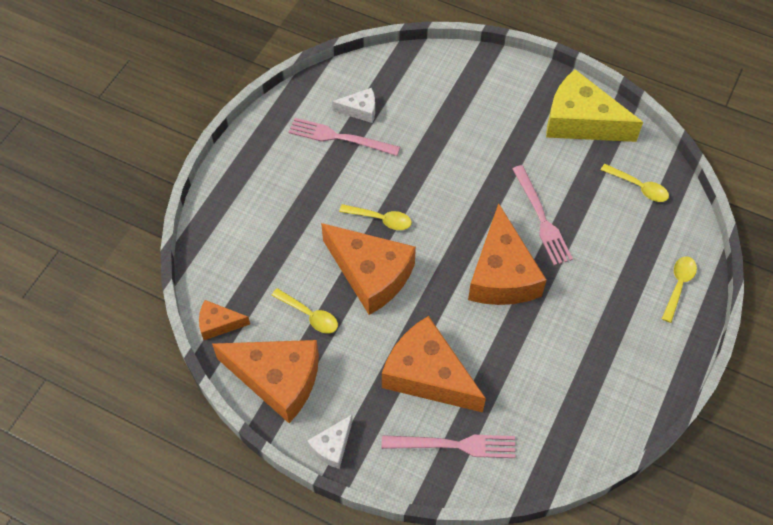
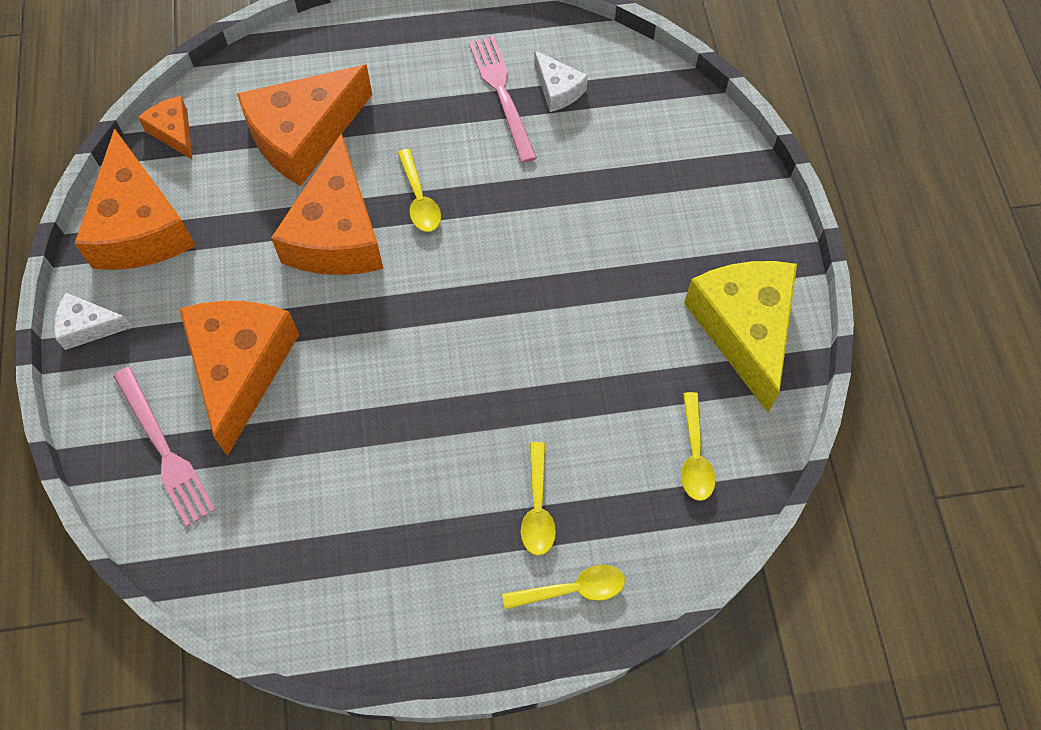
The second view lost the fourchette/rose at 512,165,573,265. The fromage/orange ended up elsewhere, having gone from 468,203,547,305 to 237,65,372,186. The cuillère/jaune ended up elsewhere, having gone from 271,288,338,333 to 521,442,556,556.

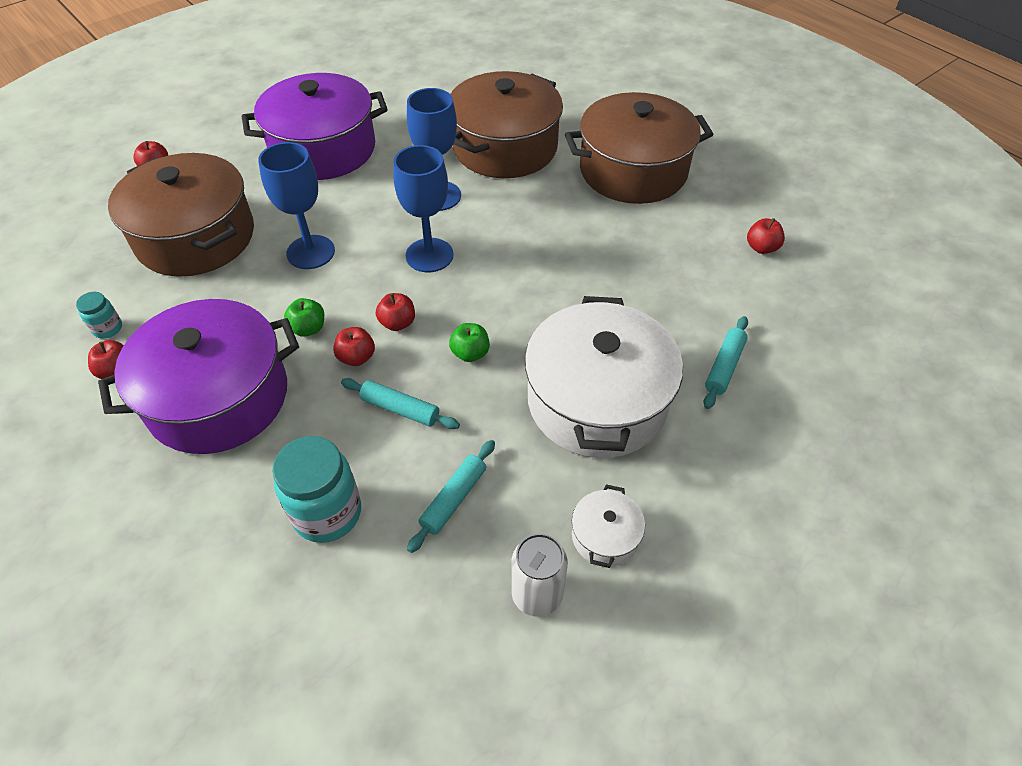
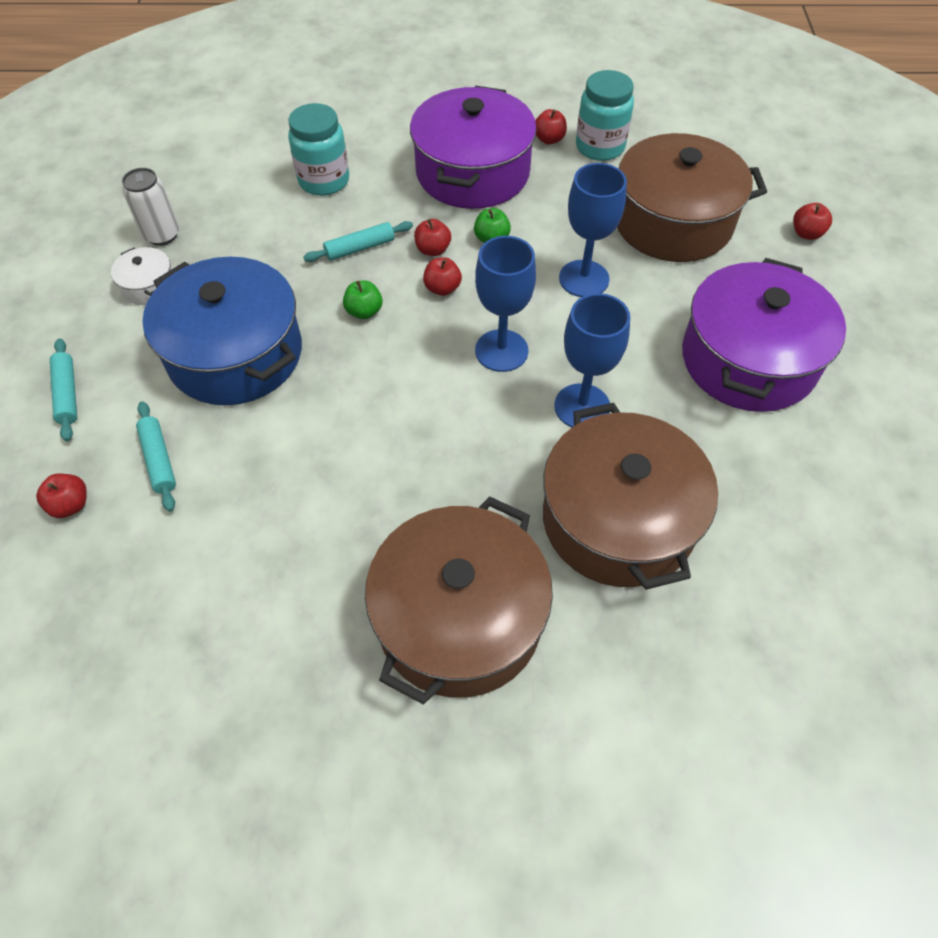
The pomme/rouge ended up elsewhere, having gone from 747,218,785,254 to 36,473,87,518. The size of the bocal/turquoise at 76,292,122,339 changed by a factor of 1.99. What was the marmite/blanc at 525,296,683,458 turned into the marmite/bleu at 142,257,302,405. The rouleau à pâtisserie/turquoise ended up elsewhere, having gone from 407,440,495,553 to 50,338,77,441.

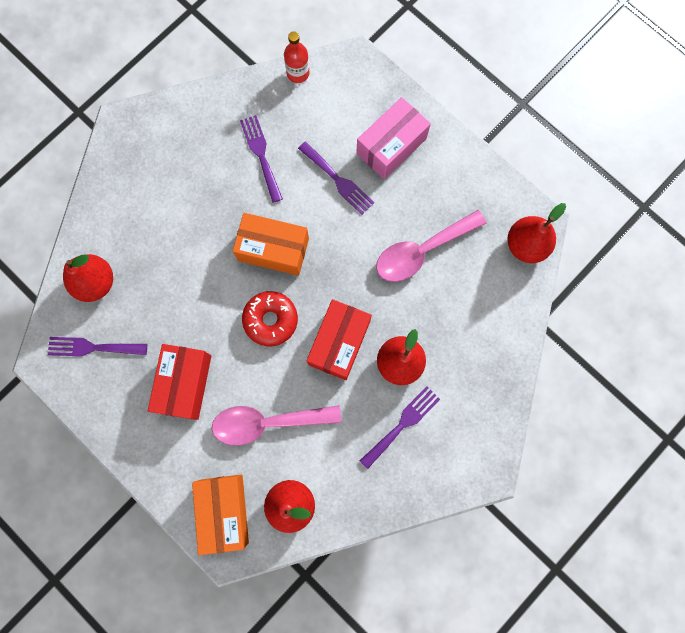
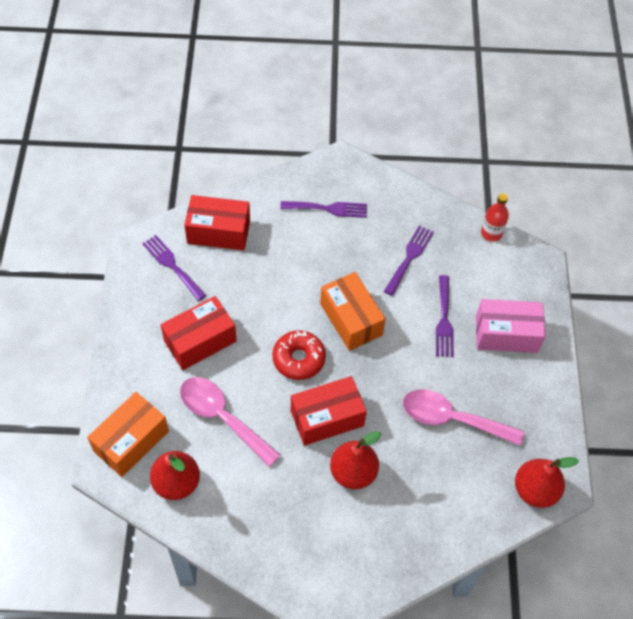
Where the poire/rouge stood at 63,254,113,302, the boîte/rouge came to stand at 184,195,250,250. The fourchette/violet ended up elsewhere, having gone from 360,386,440,469 to 280,201,367,218.

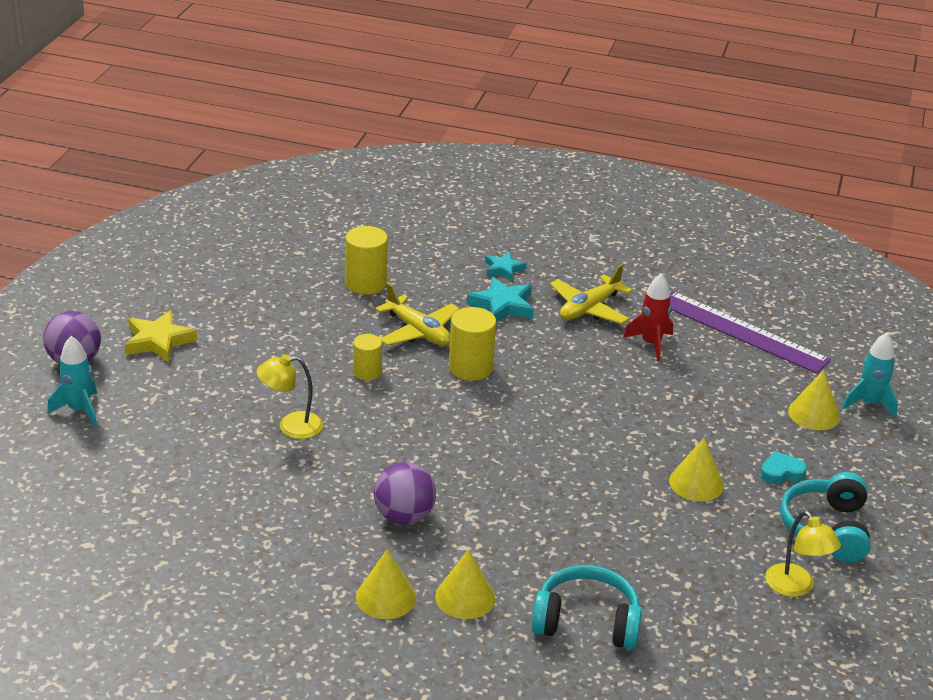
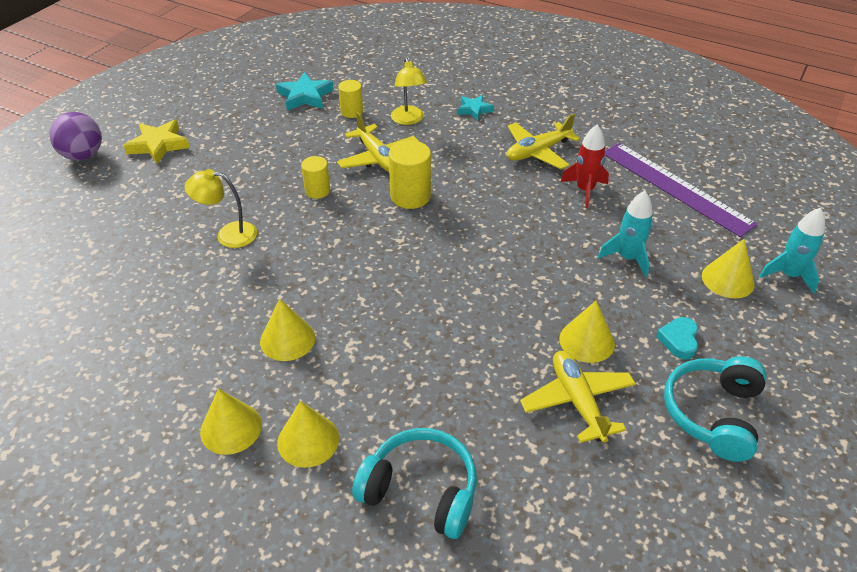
The size of the cylindre/jaune at 345,226,388,295 changed by a factor of 0.63. The étoile/turquoise ended up elsewhere, having gone from 467,277,534,323 to 276,72,334,111. The fusée/turquoise ended up elsewhere, having gone from 47,336,97,427 to 598,191,653,277. The cœur/turquoise at 760,451,807,484 ended up facing another way, 75 degrees counterclockwise from before. Where the balle/violet stood at 374,462,436,525, the cône/jaune came to stand at 260,299,315,361. The lampe/jaune ended up elsewhere, having gone from 765,511,841,597 to 391,58,427,125. The second view gained the avion/jaune at 520,351,636,443.

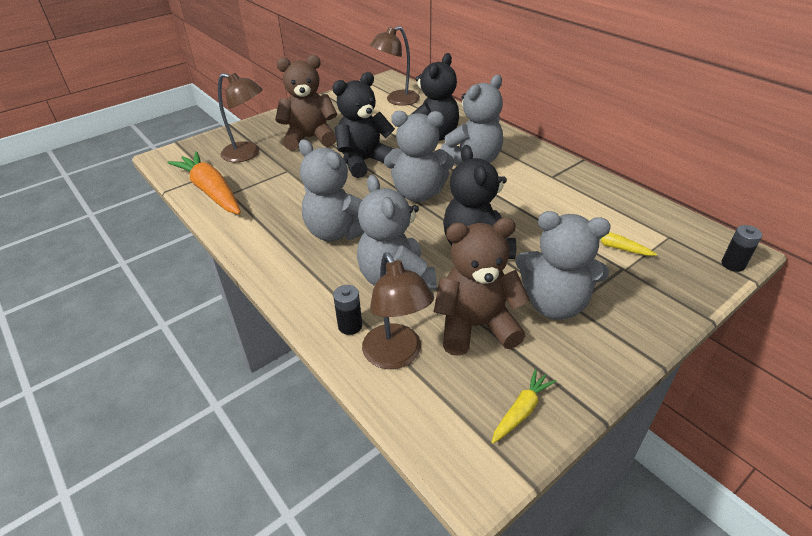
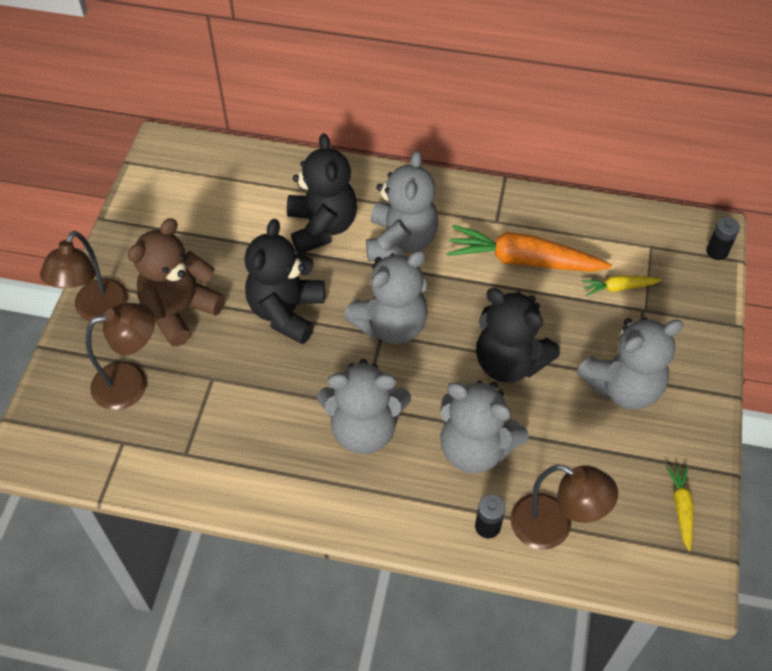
The lampe/marron ended up elsewhere, having gone from 370,26,420,106 to 40,231,128,322. The carotte/orange ended up elsewhere, having gone from 168,151,241,214 to 447,225,612,272. The second view lost the ours en peluche/marron at 434,218,530,356.

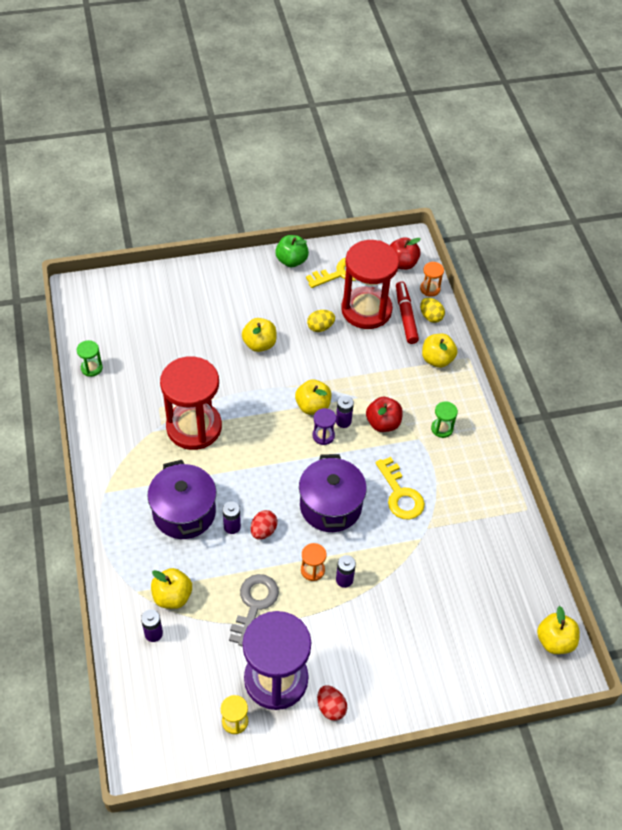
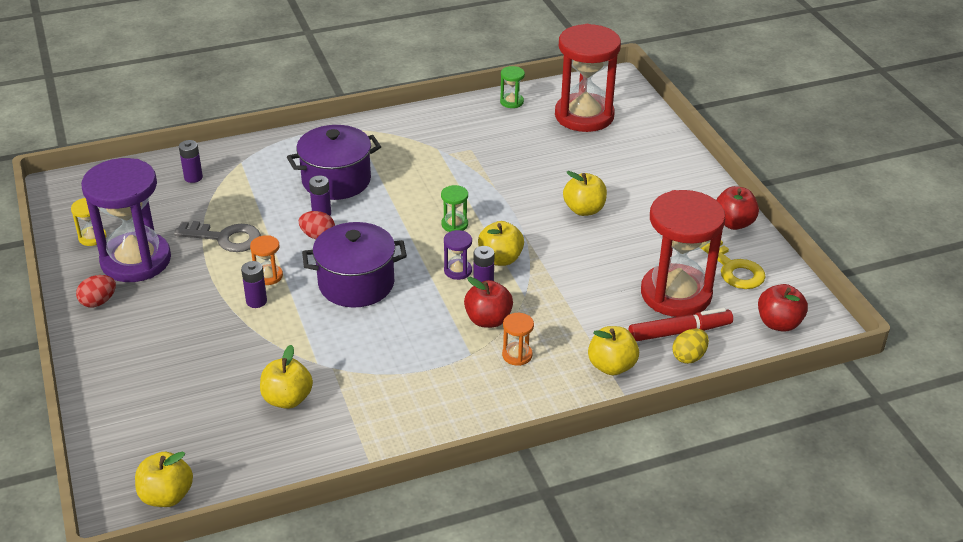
What was the pomme/vert at 275,235,309,267 turned into the pomme/rouge at 716,186,759,230. The sablier/orange ended up elsewhere, having gone from 420,262,444,297 to 502,313,534,366. The second view lost the œuf/jaune at 307,310,335,332. The sablier/rouge ended up elsewhere, having gone from 160,356,222,450 to 555,24,621,132. The sablier/vert ended up elsewhere, having gone from 431,401,458,438 to 441,185,468,232. The second view lost the clé/jaune at 375,457,425,520. The pomme/jaune ended up elsewhere, having gone from 151,568,192,609 to 260,345,313,409.

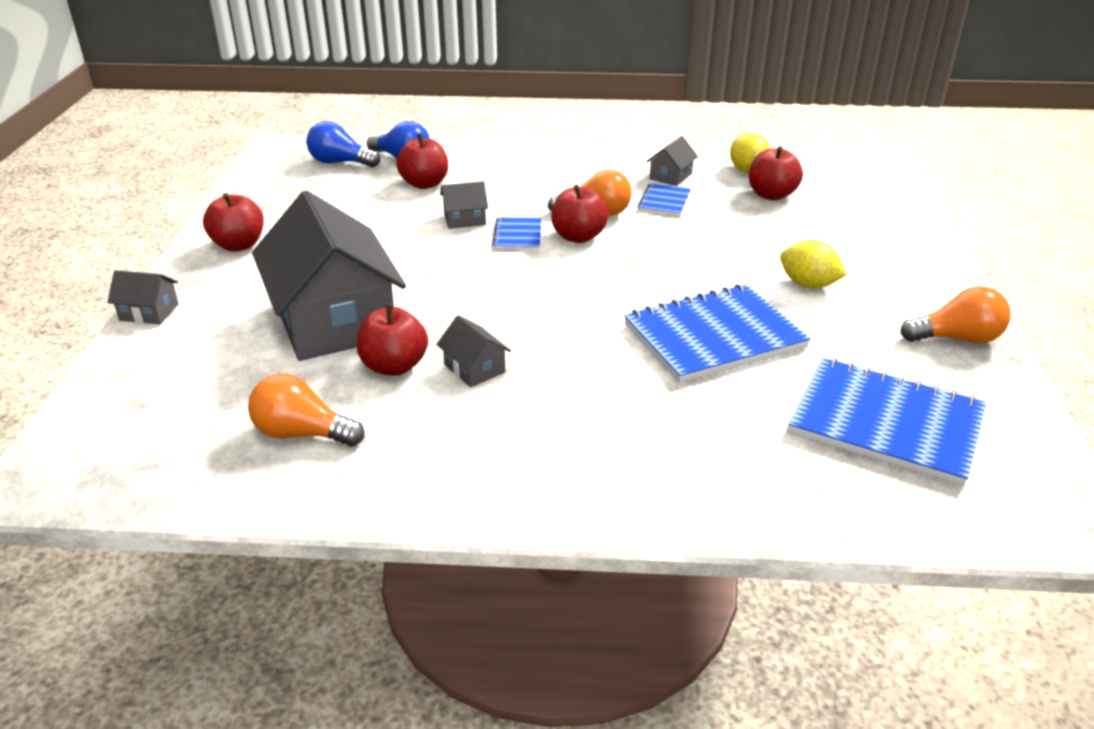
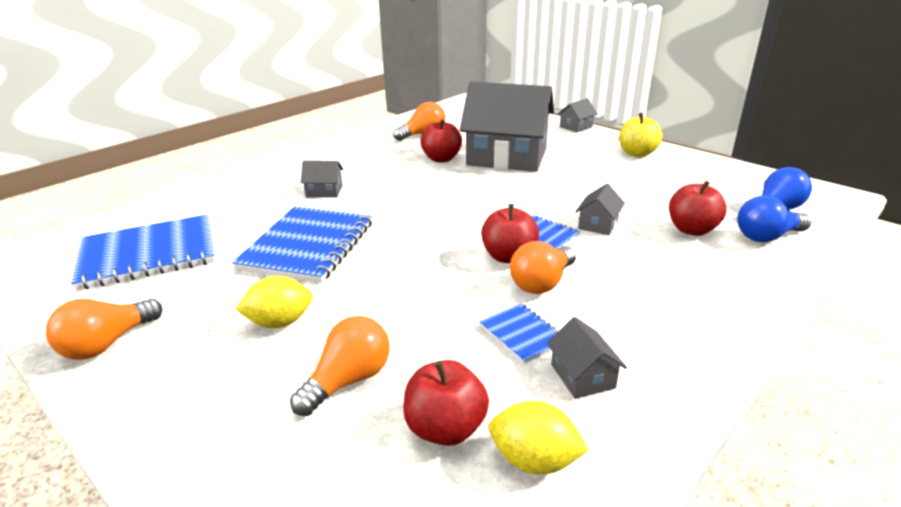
What was the pomme/rouge at 203,193,264,251 turned into the pomme/jaune at 619,113,663,157. The maison/gris ended up elsewhere, having gone from 437,315,511,387 to 300,161,343,198. The second view gained the ampoule/orange at 290,316,390,416.

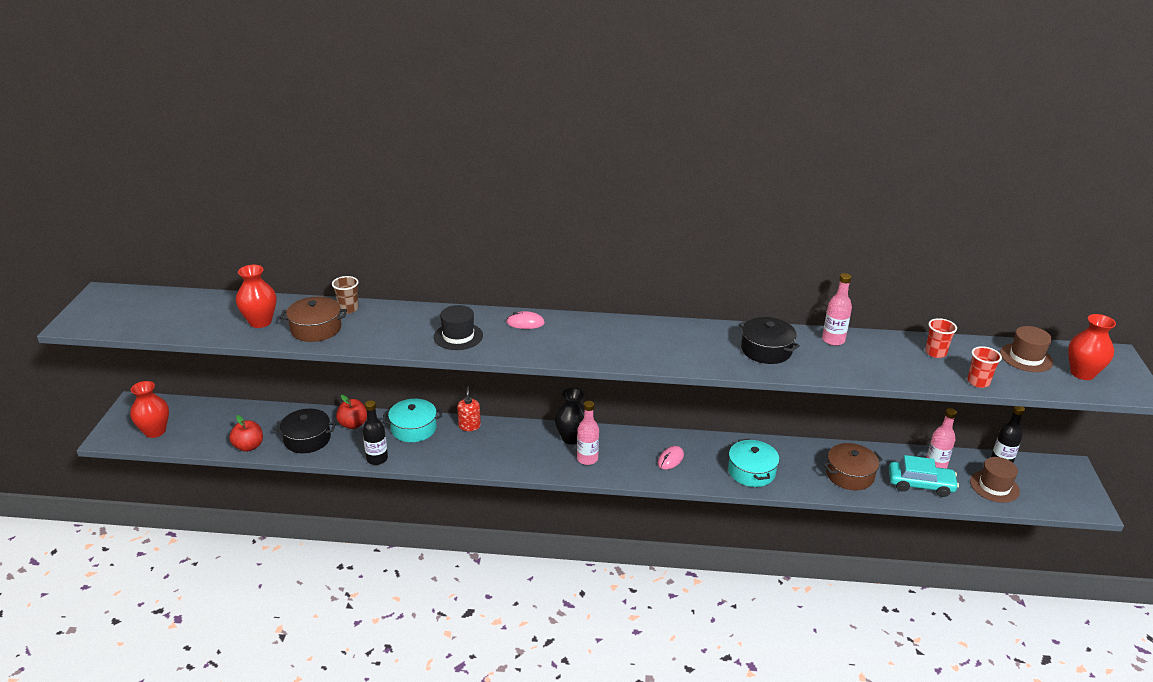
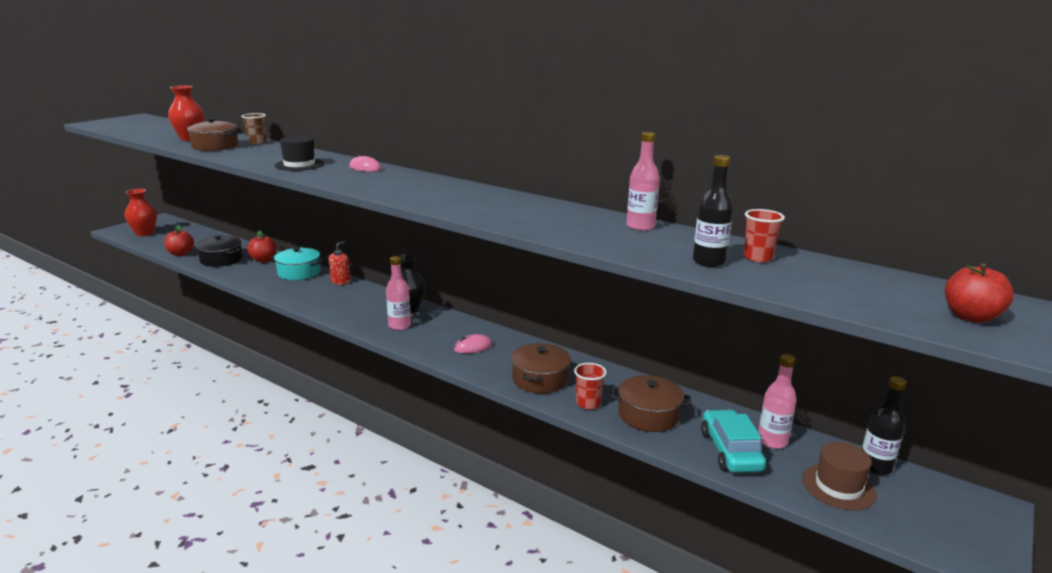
Where the vase/rouge stood at 1068,314,1116,380, the pomme/rouge came to stand at 945,263,1014,323. The second view lost the marmite/noir at 739,317,800,364. The second view lost the chapeau/marron at 1000,326,1053,372. The gobelet/rouge ended up elsewhere, having gone from 967,346,1002,388 to 574,363,607,410. The bouteille/noir ended up elsewhere, having gone from 362,400,388,465 to 693,155,733,267. What was the marmite/turquoise at 728,439,779,487 turned into the marmite/marron at 511,343,571,393. The voiture/turquoise at 889,455,959,497 ended up facing another way, 135 degrees counterclockwise from before.

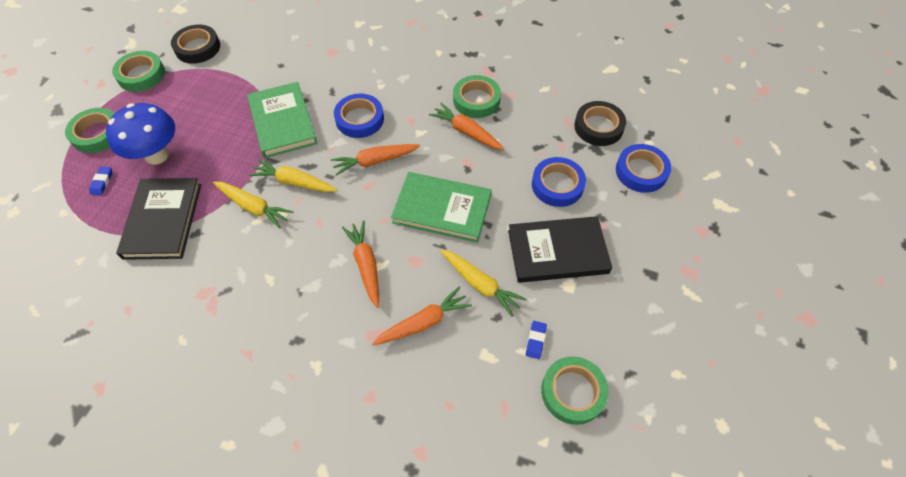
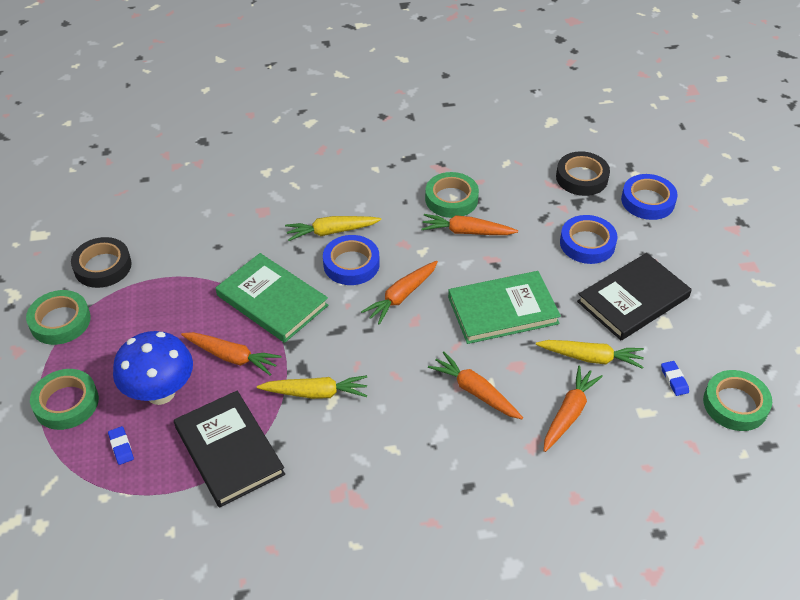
The carotte/jaune ended up elsewhere, having gone from 249,159,337,192 to 285,216,381,241. The second view gained the carotte/orange at 181,332,282,376.

